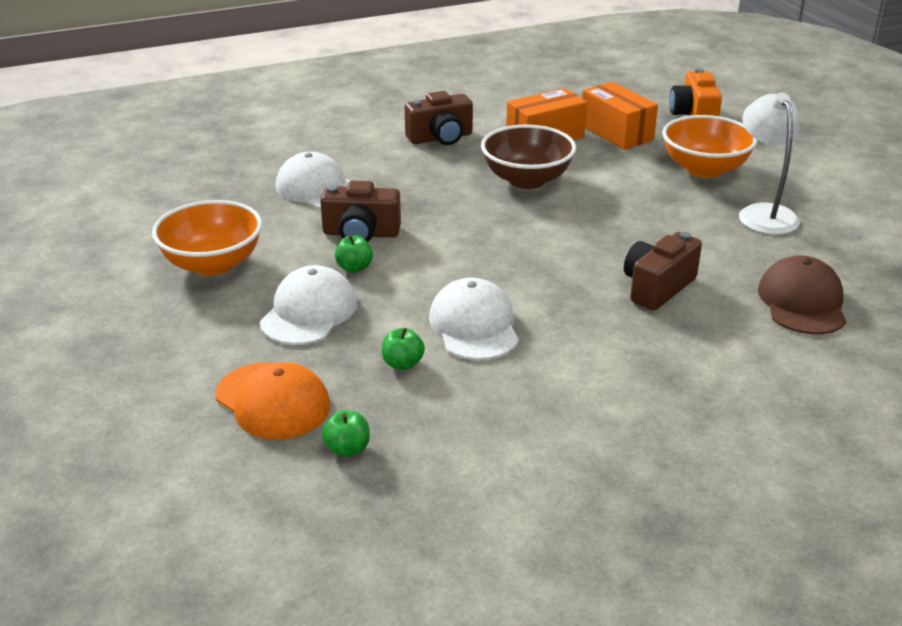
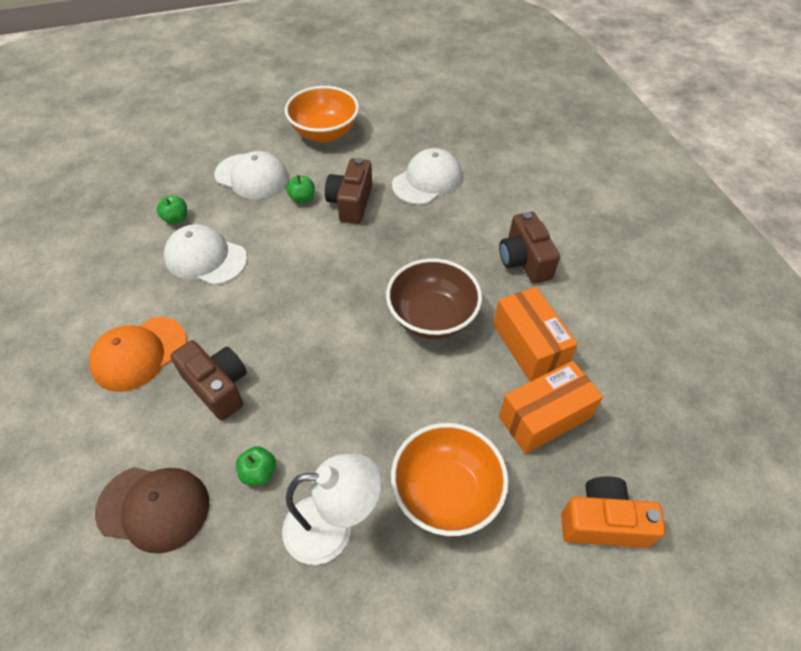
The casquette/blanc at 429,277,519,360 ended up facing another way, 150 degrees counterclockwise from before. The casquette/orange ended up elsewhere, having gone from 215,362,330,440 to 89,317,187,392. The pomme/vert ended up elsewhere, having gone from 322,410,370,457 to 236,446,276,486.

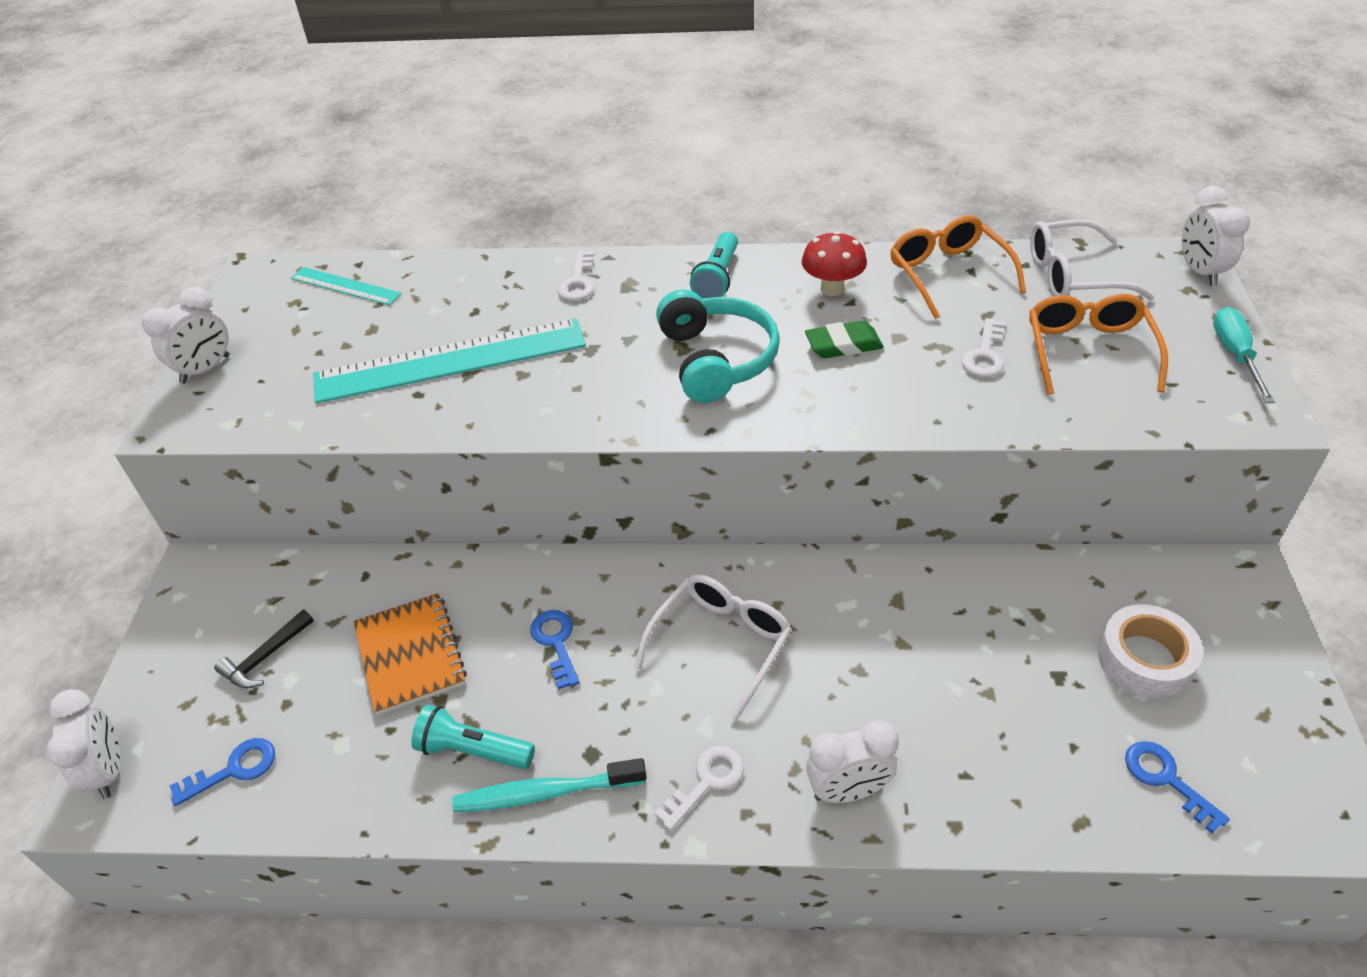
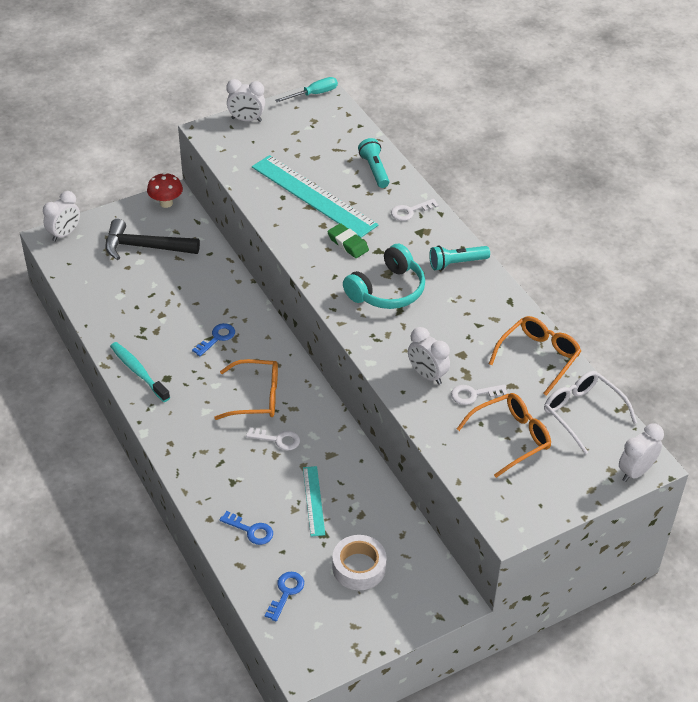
The champignon/rouge ended up elsewhere, having gone from 802,231,867,296 to 147,173,183,208. The règle/turquoise ended up elsewhere, having gone from 291,267,402,305 to 303,466,325,537. The tournevis/turquoise ended up elsewhere, having gone from 1213,307,1275,403 to 275,77,338,102. The gomme/vert ended up elsewhere, having gone from 805,320,884,358 to 327,223,369,258. What was the lunettes/blanc at 634,574,792,721 turned into the lunettes/orange at 214,359,278,420. The second view lost the carnet/orange at 354,593,467,715. The size of the marteau/noir at 214,609,314,688 changed by a factor of 1.88. The lampe de poche/turquoise ended up elsewhere, having gone from 411,705,535,769 to 358,138,389,188. The réveil/blanc ended up elsewhere, having gone from 806,721,899,803 to 408,327,450,385. The clé/bleu ended up elsewhere, having gone from 170,738,275,806 to 219,511,273,545. The clé/blanc ended up elsewhere, having gone from 654,745,744,831 to 246,427,300,451.

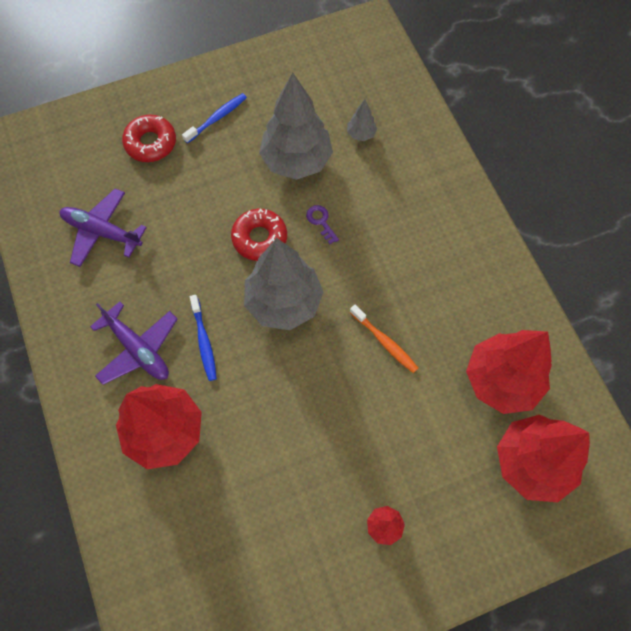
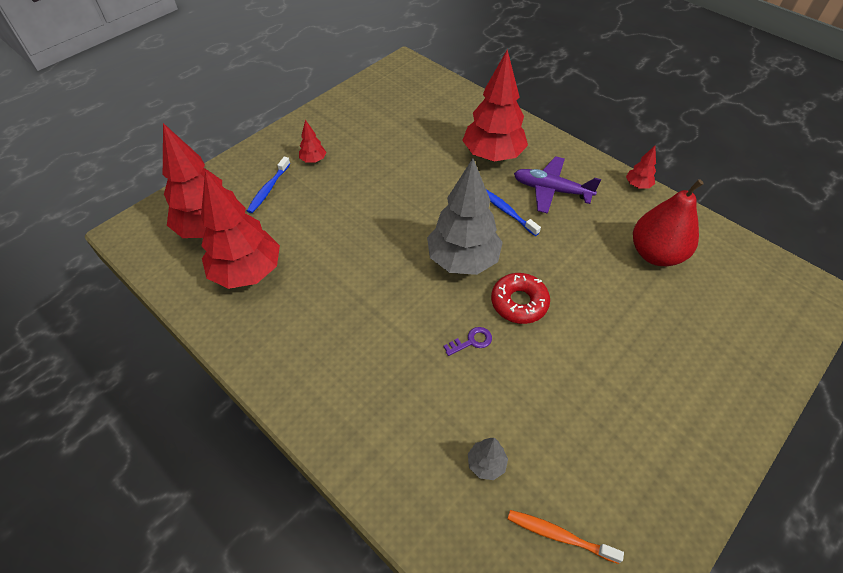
The second view lost the arbre/gris at 259,72,333,180. The brosse à dents/bleu ended up elsewhere, having gone from 182,93,247,144 to 247,157,290,213. The second view lost the beignet/rouge at 122,114,176,162. Where the avion/violet stood at 60,189,147,267, the poire/rouge came to stand at 633,179,704,266. The clé/violet at 306,205,339,244 ended up facing another way, 60 degrees counterclockwise from before. The brosse à dents/orange ended up elsewhere, having gone from 350,305,418,373 to 508,510,624,564. The second view gained the arbre/rouge at 626,146,656,189.

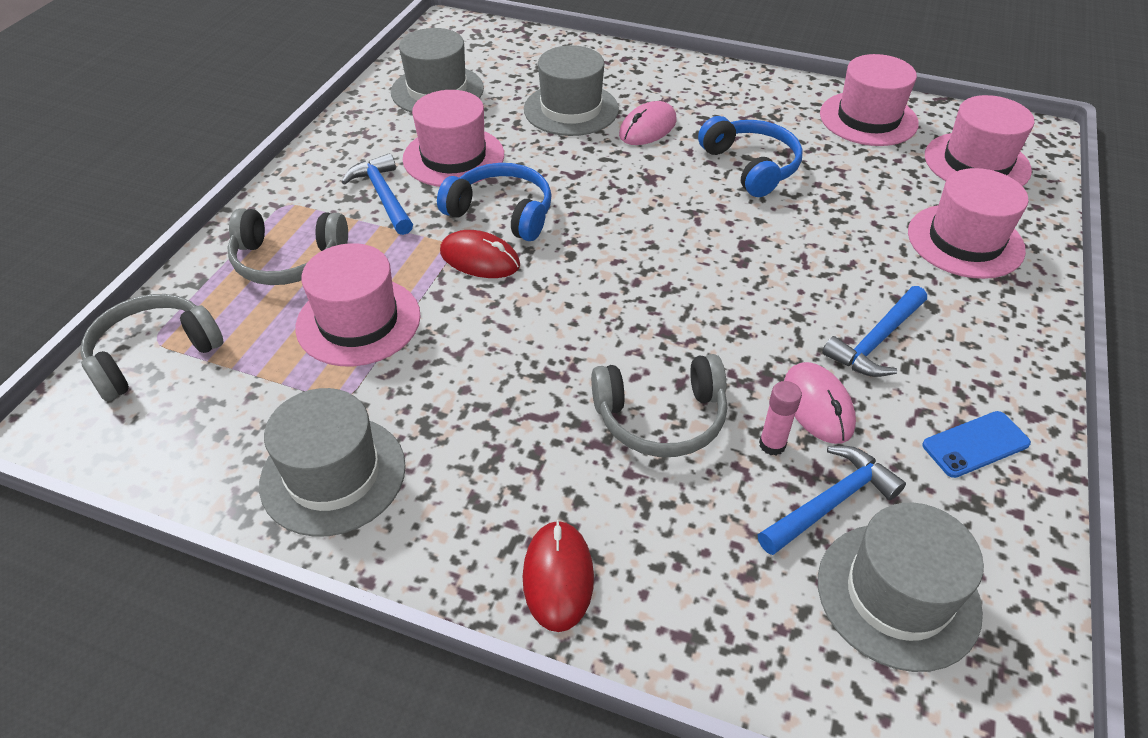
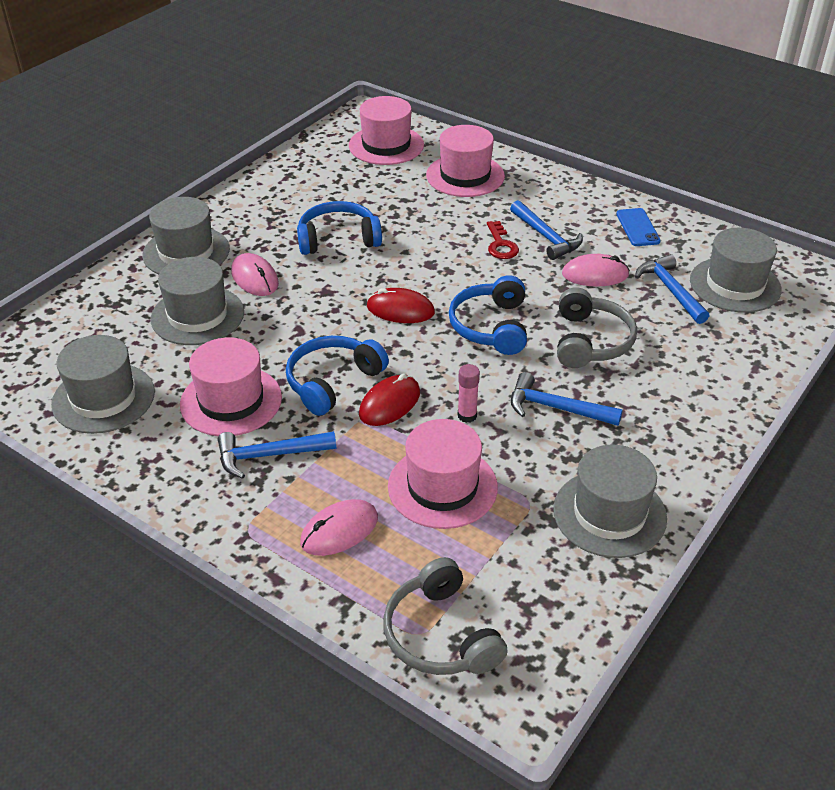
The second view lost the chapeau/rose at 820,54,919,146. Where the casque audio/gris stood at 227,208,348,285, the souris/rose came to stand at 300,499,378,556. The bâton de colle/rose ended up elsewhere, having gone from 759,381,802,456 to 458,364,480,423. The souris/rouge ended up elsewhere, having gone from 523,520,594,632 to 367,288,435,323. The second view gained the chapeau/gris at 142,197,230,274. The second view gained the clé/rouge at 487,221,519,259. The second view gained the casque audio/bleu at 449,275,527,355. The second view gained the marteau/bleu at 511,372,623,426.

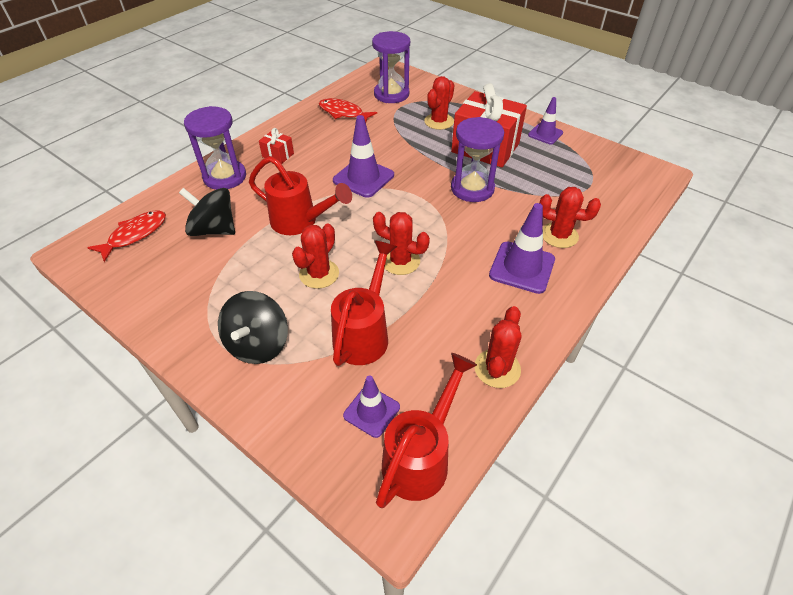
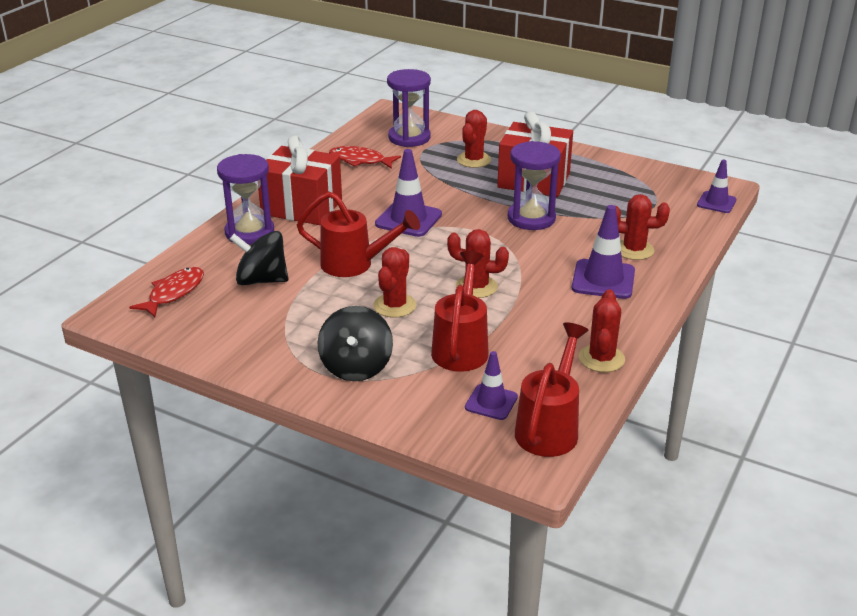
The cône de chantier/violet ended up elsewhere, having gone from 528,97,563,145 to 697,159,736,213. The size of the cadeau/rouge at 259,128,294,164 changed by a factor of 2.29.

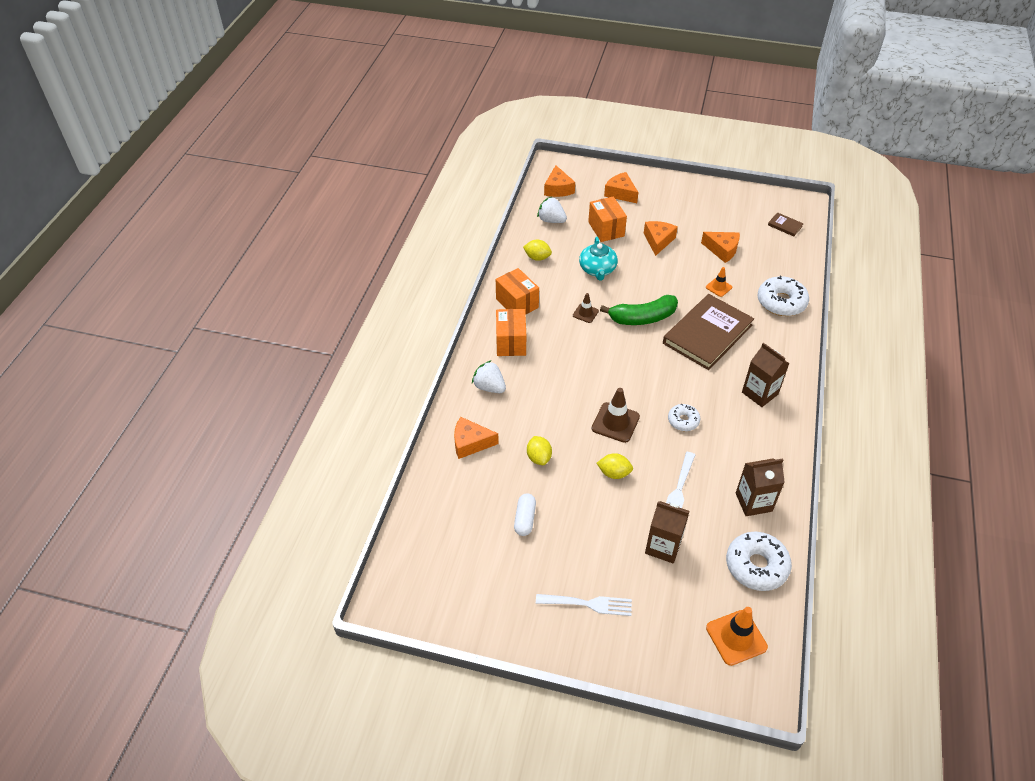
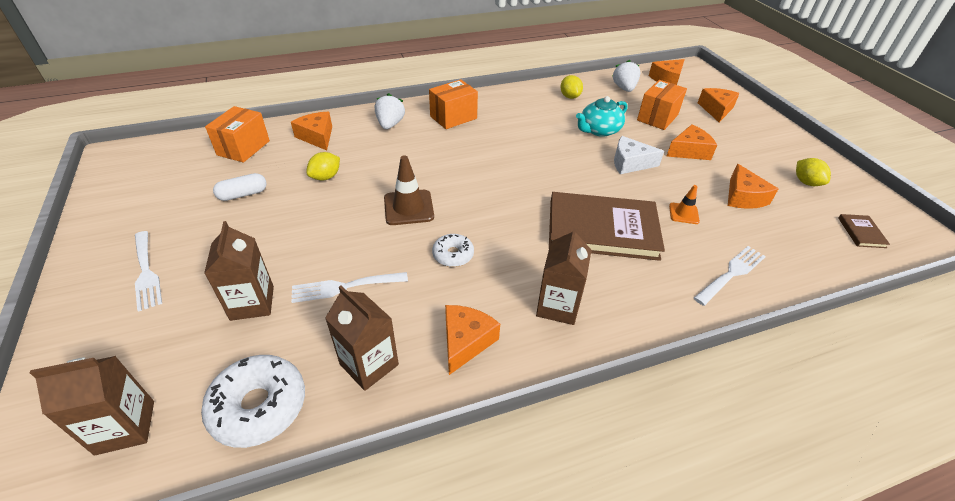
The boîte/orange ended up elsewhere, having gone from 496,268,539,314 to 205,106,270,162. Where the beignet/blanc stood at 757,276,809,316, the fourchette/blanc came to stand at 694,246,766,306. The second view lost the cône de chantier/marron at 573,293,599,323. The second view lost the banane/vert at 600,295,678,325. The citron/jaune ended up elsewhere, having gone from 597,453,633,479 to 796,158,831,186. Where the cône de chantier/orange stood at 706,607,768,666, the brique de lait/marron came to stand at 30,356,154,455. The second view gained the fromage/blanc at 614,136,664,174. The second view gained the fromage/orange at 445,305,500,375.

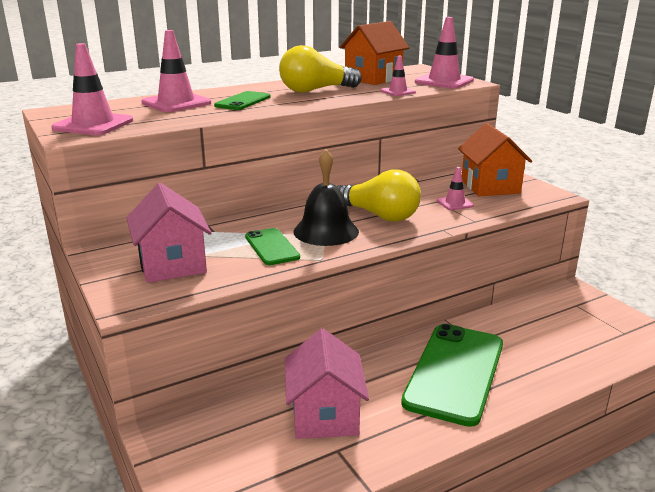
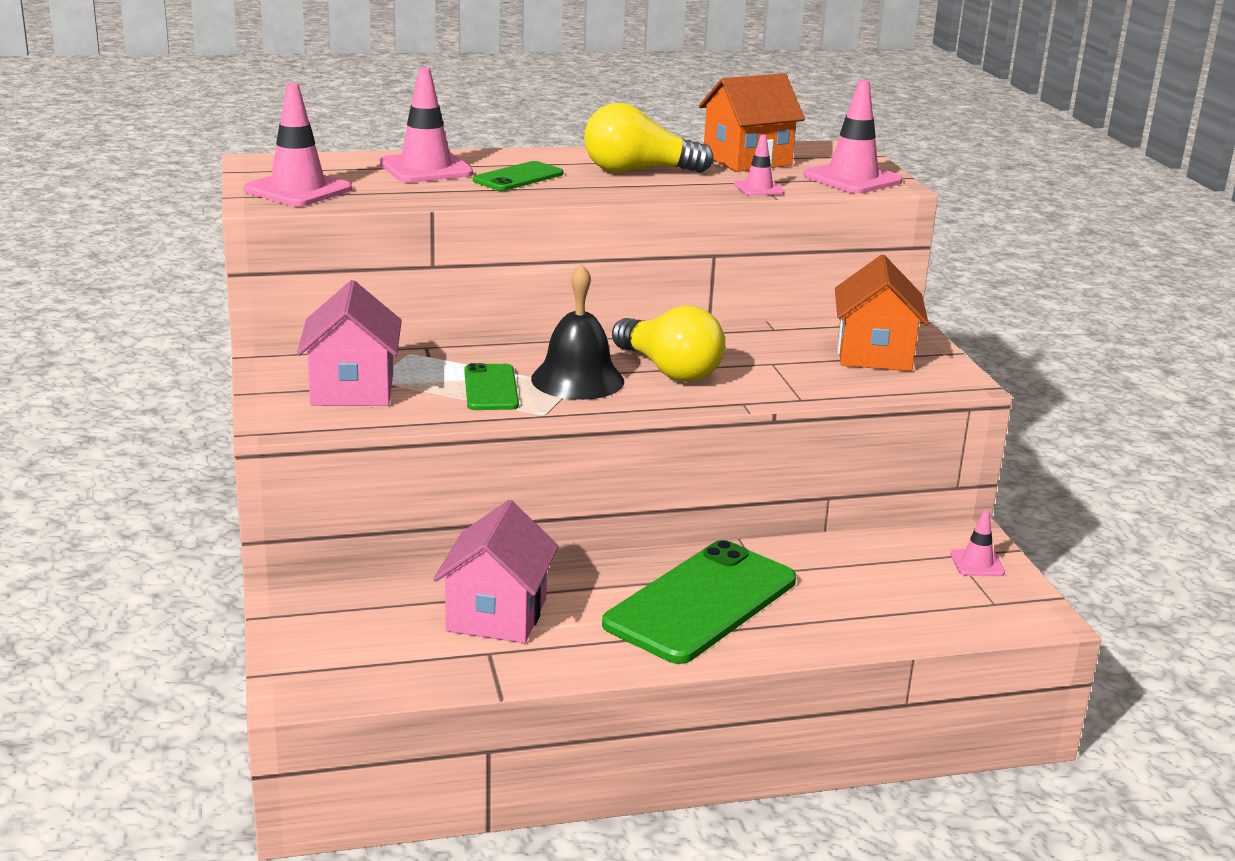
The cône de chantier/rose ended up elsewhere, having gone from 437,167,474,210 to 951,510,1005,576.

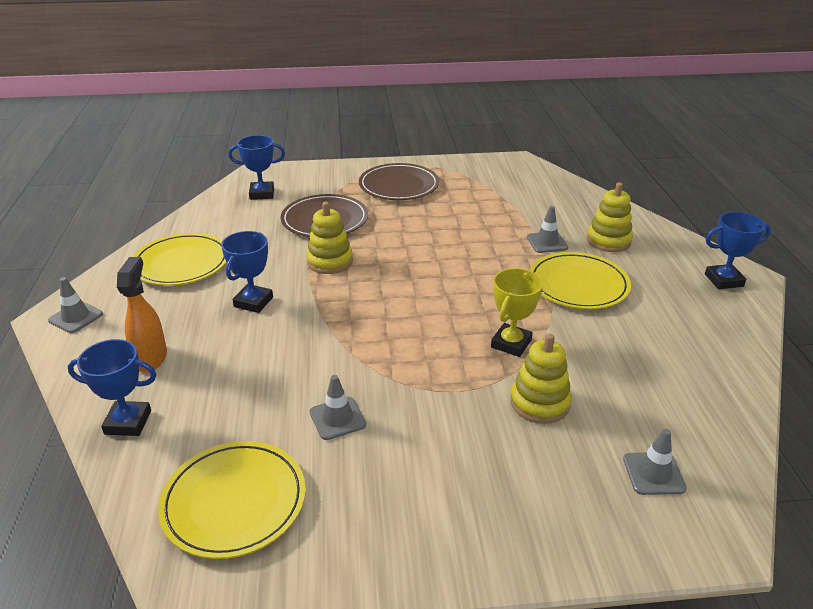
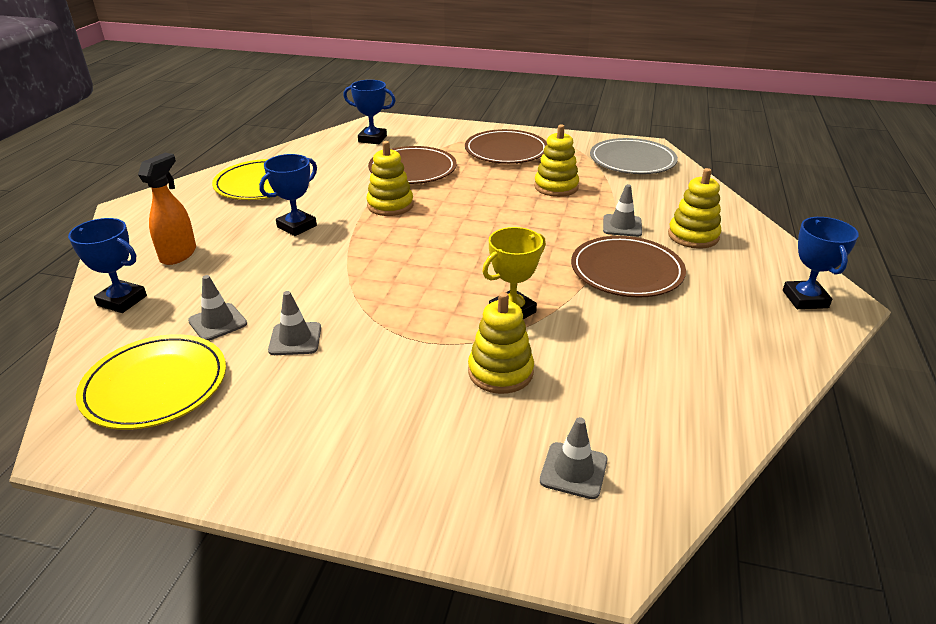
The trophée/bleu at 705,212,771,289 ended up facing another way, 75 degrees clockwise from before. What was the assiette/jaune at 530,252,631,309 turned into the assiette/marron at 571,236,686,298. The cône de chantier/gris ended up elsewhere, having gone from 48,277,103,333 to 188,275,247,341. The second view gained the jouet à empiler/jaune at 534,125,579,197. The second view gained the assiette/gris at 590,138,678,174.

